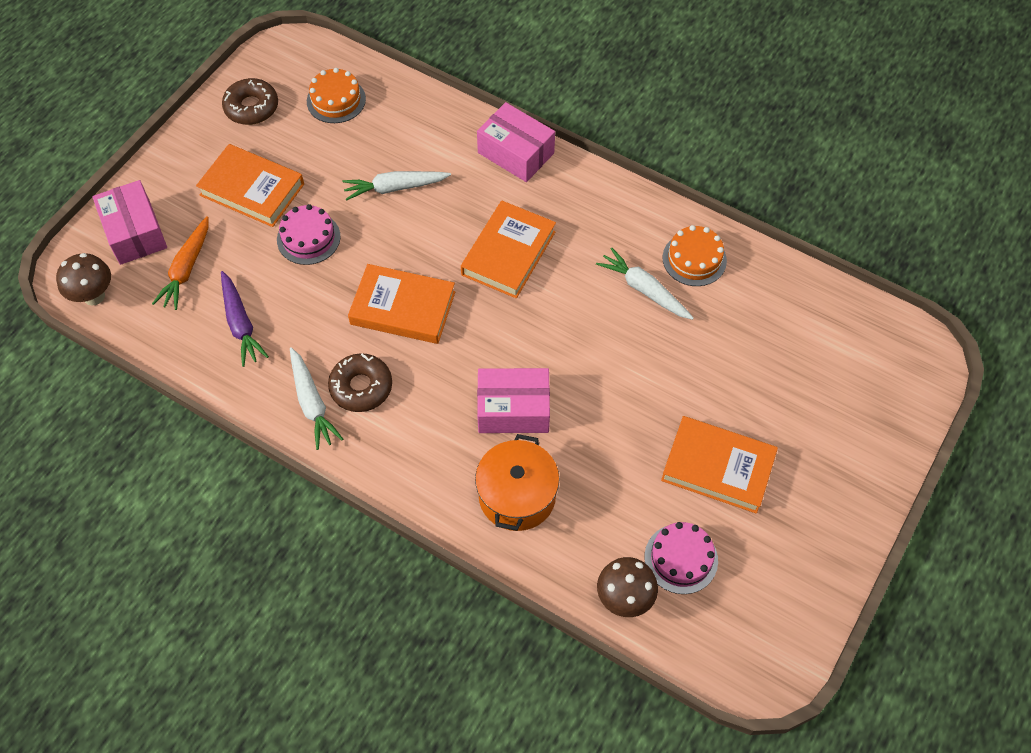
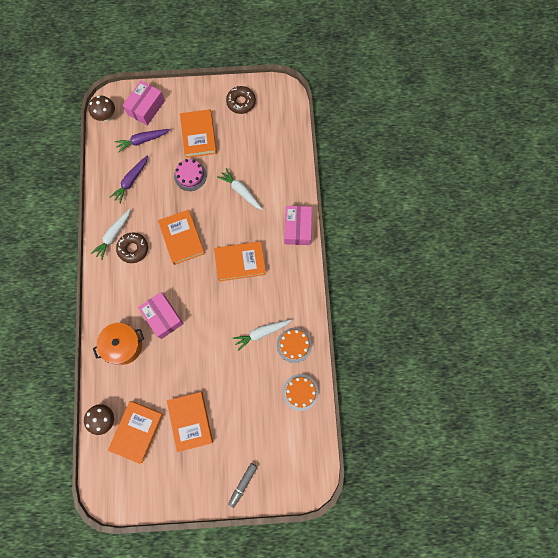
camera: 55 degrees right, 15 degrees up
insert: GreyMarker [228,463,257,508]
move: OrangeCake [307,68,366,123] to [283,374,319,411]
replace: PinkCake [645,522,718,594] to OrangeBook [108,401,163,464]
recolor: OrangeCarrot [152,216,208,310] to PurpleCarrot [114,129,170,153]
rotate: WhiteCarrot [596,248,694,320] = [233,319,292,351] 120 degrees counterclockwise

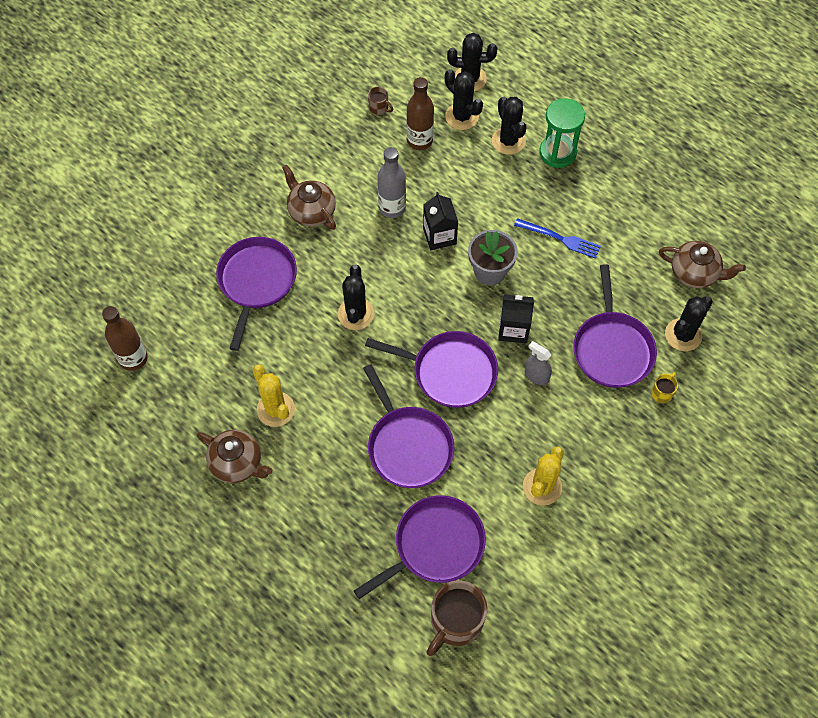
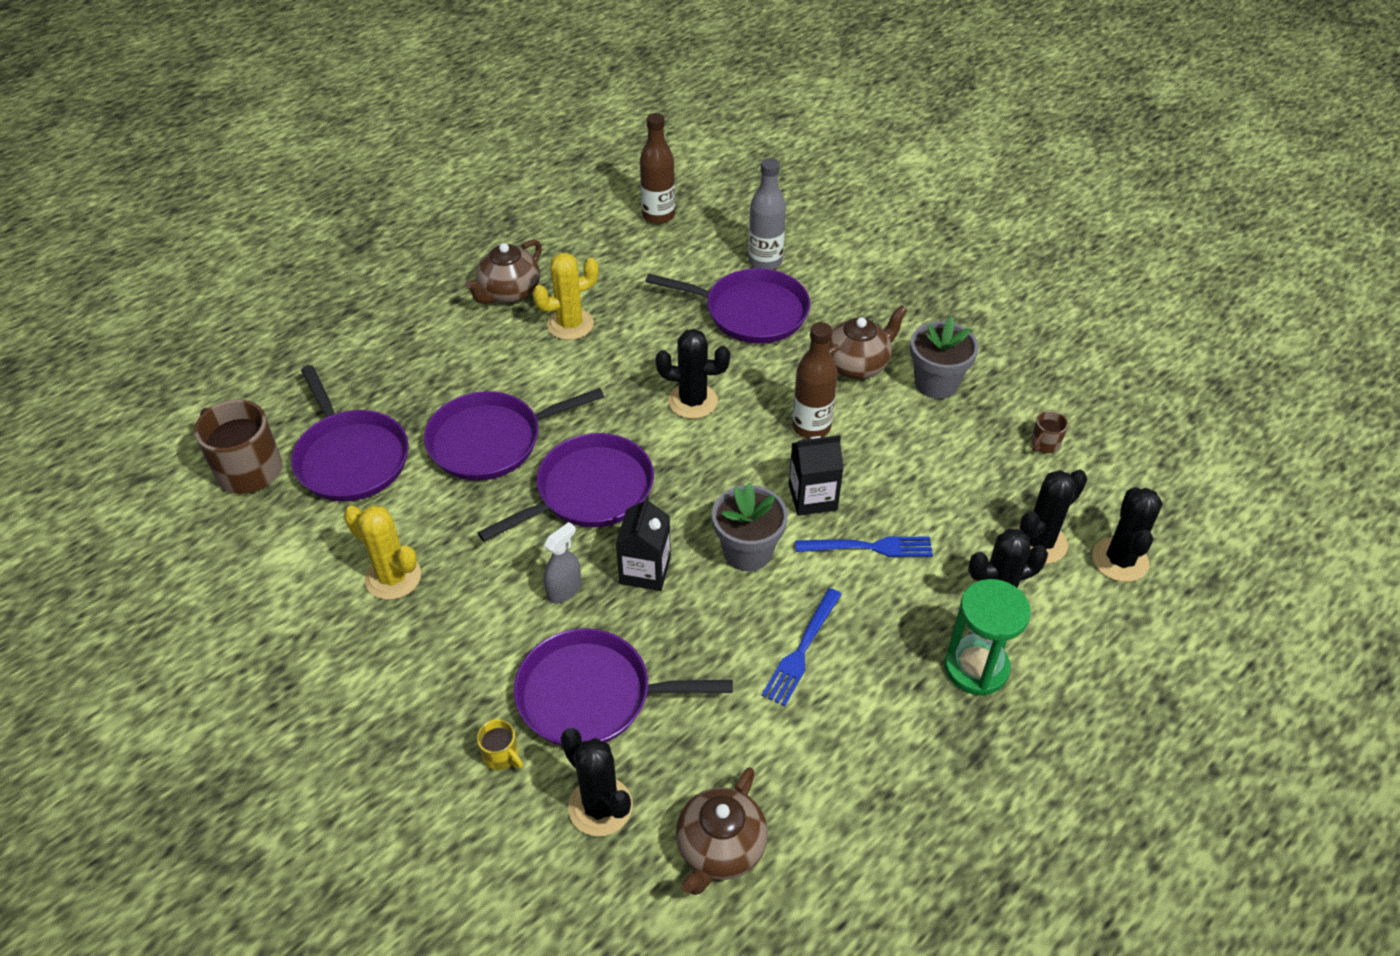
camera: 95 degrees right, 15 degrees down
insert: BlueFork [795,537,933,557]; GreyFlowerPot [910,317,978,399]
move: GreyBottle [378,147,406,218] to [748,158,786,270]; BrownBottle [407,77,434,150] to [792,322,838,439]
rotate: PurplePan [365,331,498,408] = [478,433,654,542] 150 degrees counterclockwise

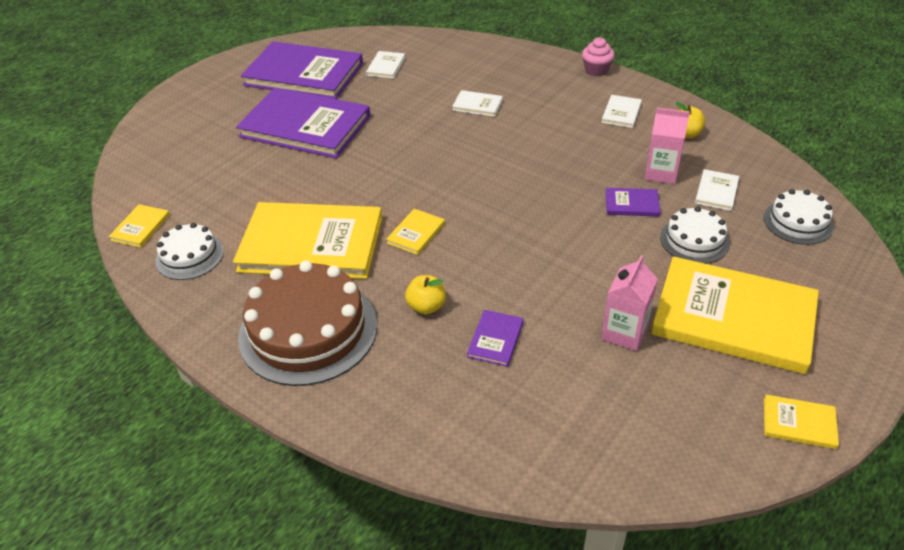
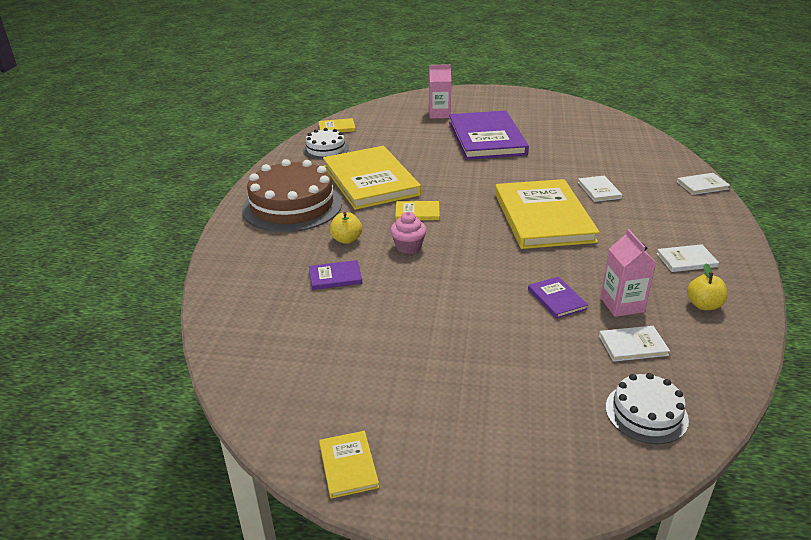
camera: 60 degrees right, 10 degrees down
delete: PurpleBook [241,41,363,99]; WhiteCake [660,207,730,264]
move: PinkCupcake [582,37,615,76] to [390,212,427,254]; PinkCarton [601,255,658,351] to [428,64,451,119]; YellowBook [651,256,819,374] to [495,179,600,249]; WhiteBook [366,51,406,79] to [677,173,730,195]

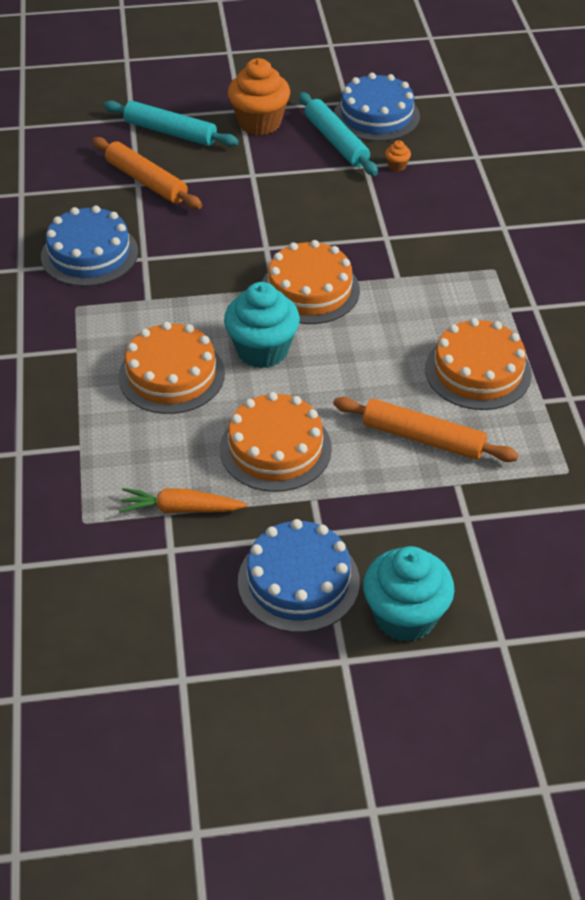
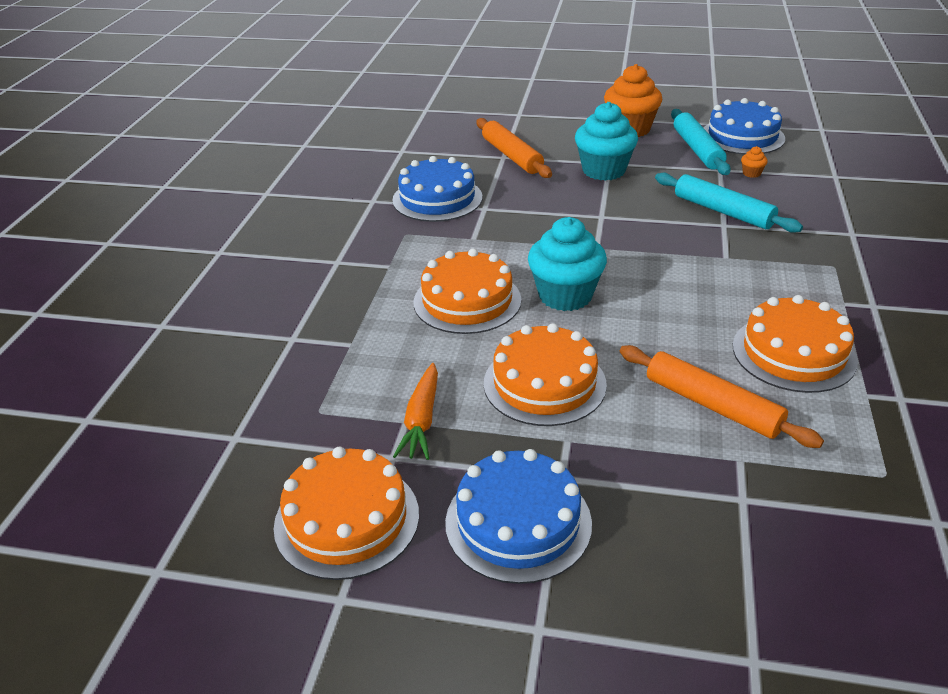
camera: 20 degrees right, 10 degrees down
move: OrangeCake [262,240,360,324] to [274,447,419,580]; TurquoiseCupcake [363,546,454,642] to [575,102,638,181]; TurquoiseRollingPin [103,100,239,147] to [655,172,803,233]
rotate: OrangeCarrot [119,488,247,514] = [393,363,438,460] 105 degrees counterclockwise

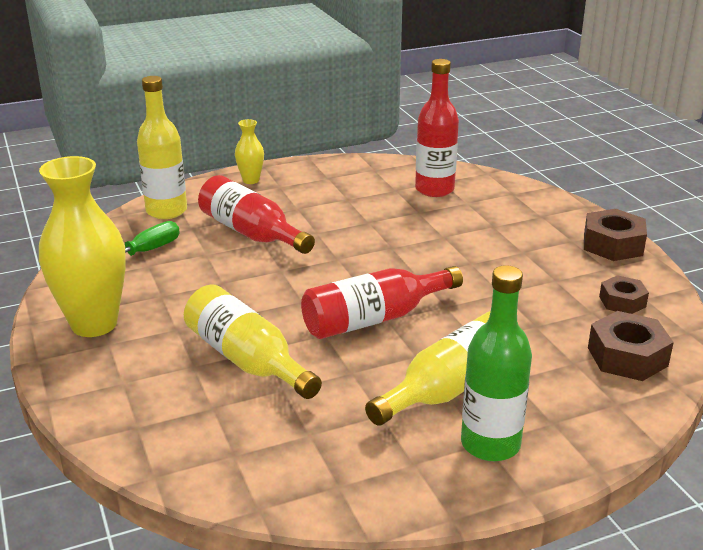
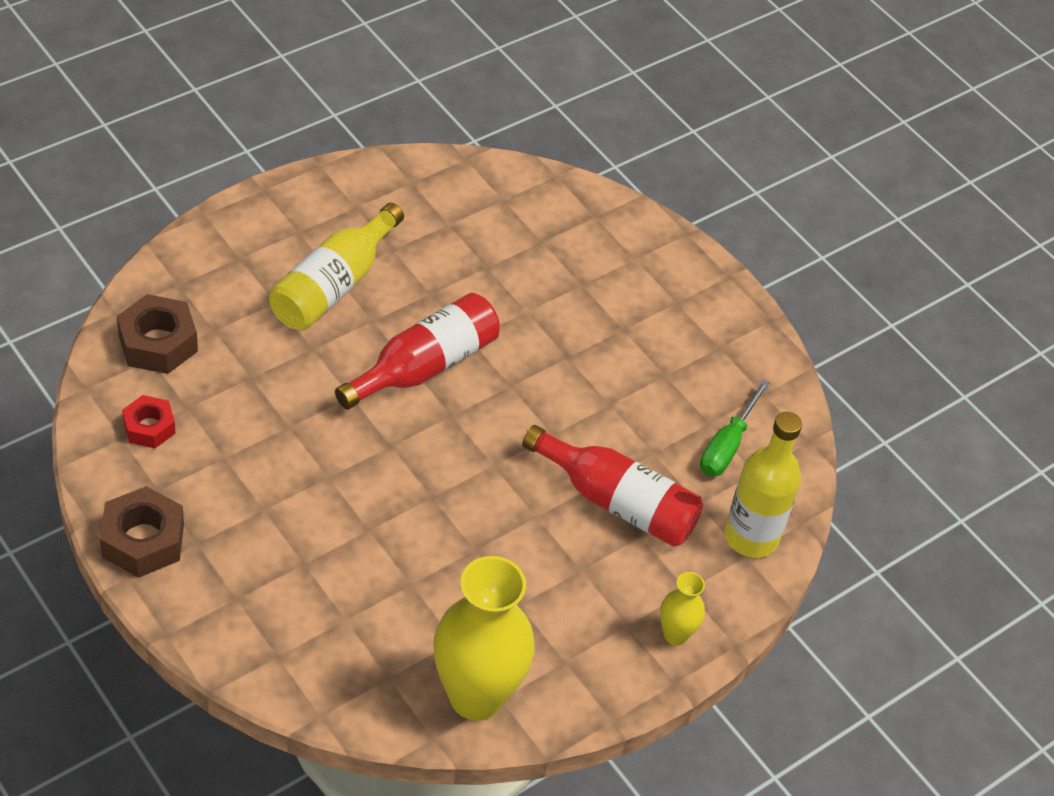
camera: 160 degrees right, 20 degrees up
delete: YellowBottle [184,285,322,399]; RedBottle [415,59,459,197]; GreenBottle [461,265,532,461]
move: YellowVase [39,156,126,337] to [433,556,534,721]
recolor: BrownNut [599,275,649,314] to RedNut [122,395,175,448]

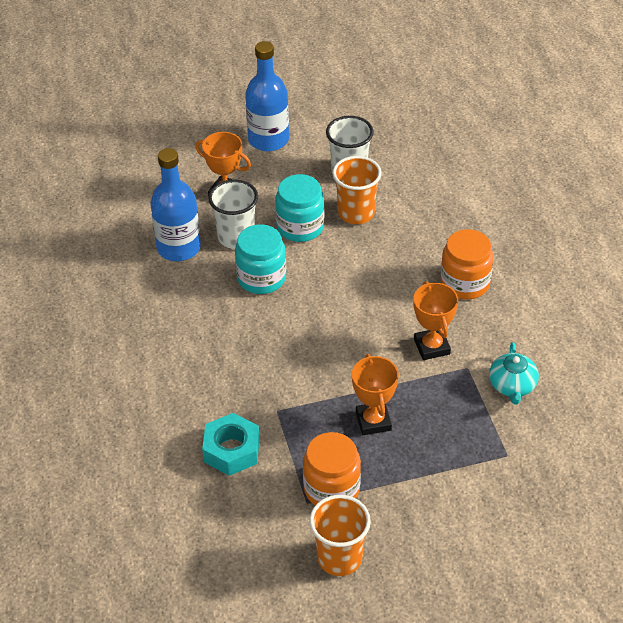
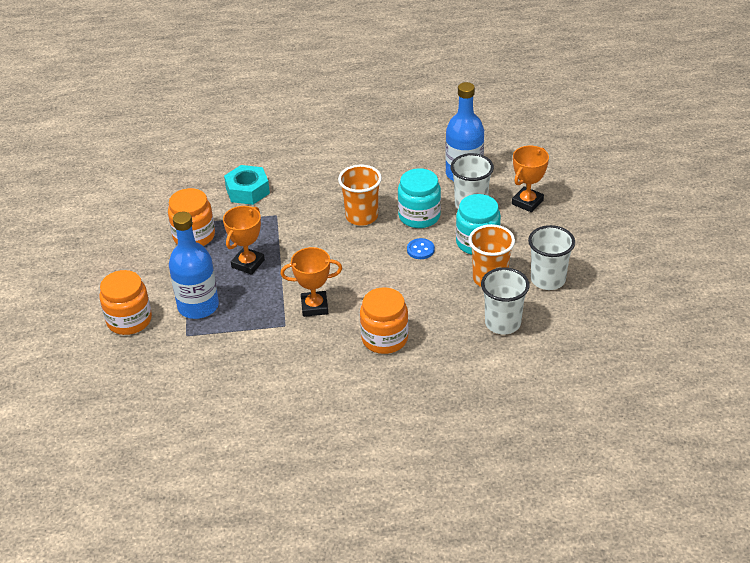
camera: 100 degrees right, 5 degrees down
delete: TurquoiseTeapot [489,342,539,404]
insert: OrangeJar [99,270,152,335]; BlueButton [407,238,435,259]; WhiteCup [481,267,529,334]
move: BlueBottle [245,41,289,151] to [169,212,219,319]; OrangeCup [309,495,371,576] to [338,164,382,226]
rotate: OrangeTrophy [352,354,399,435] = [223,206,265,275] 60 degrees counterclockwise

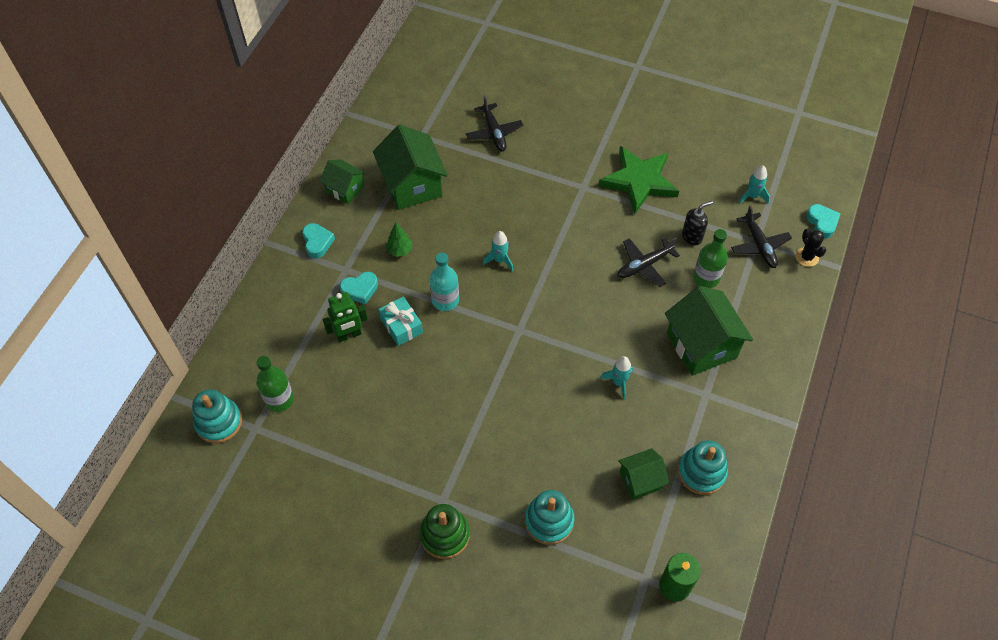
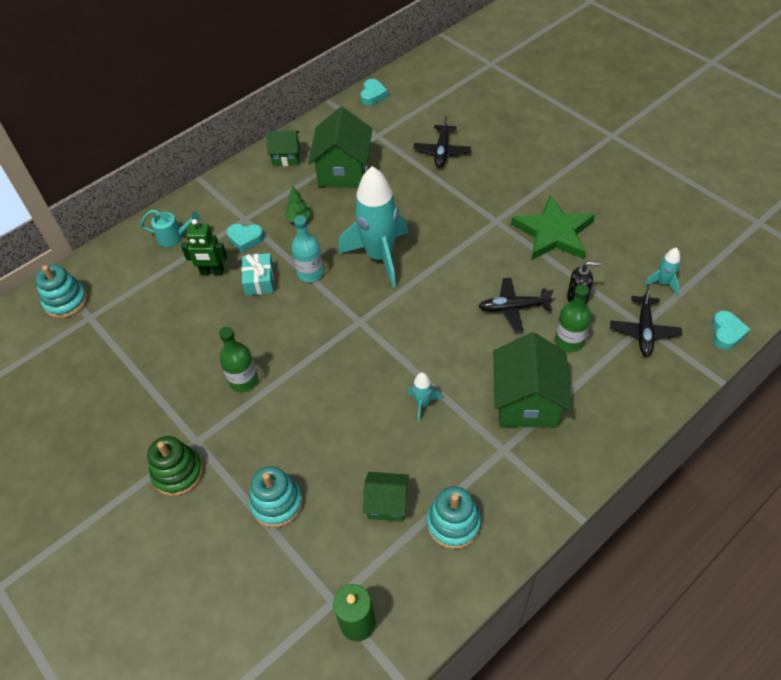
camera: 30 degrees right, 5 degrees down
delete: BlackCactus [796,229,826,267]
insert: TurquoiseWateringCan [140,210,200,247]
move: GreenBottle [256,356,294,412] to [219,327,258,392]; TurquoiseHeart [302,223,335,258] to [361,79,388,105]
rotate: GreenHouse [320,159,365,204] = [266,130,300,166] 60 degrees counterclockwise
resize: TurquoiseRocket [483,231,513,271] = [338,166,408,288] x2.37

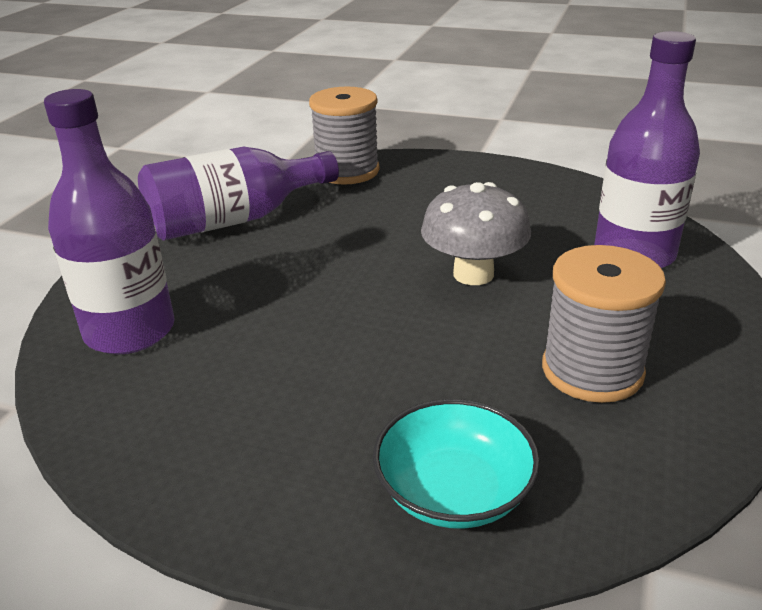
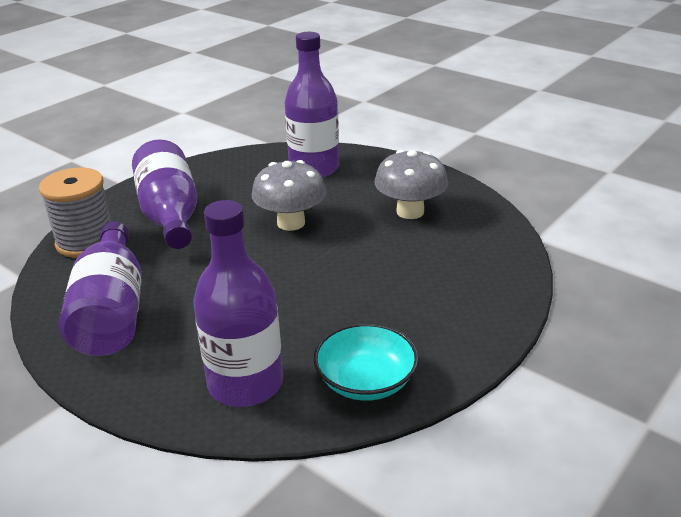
camera: 70 degrees left, 0 degrees up
insert: PurpleBottle [132,140,197,249]
move: TurquoiseBowl [373,399,540,529] to [314,323,419,401]
replace: GreySpool [542,245,666,403] to GreyMushroom [375,150,448,219]

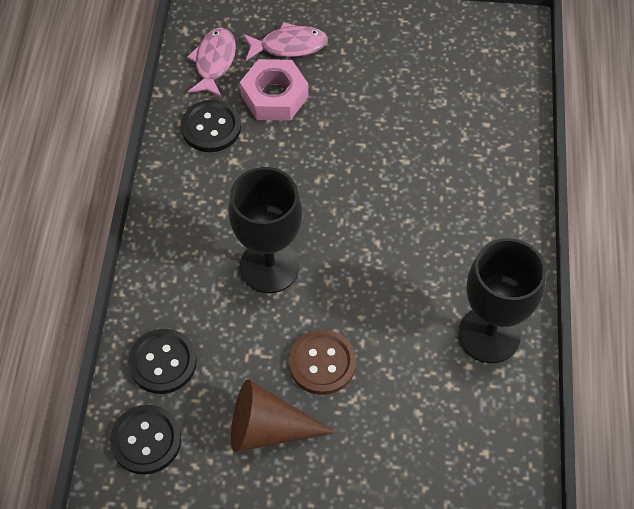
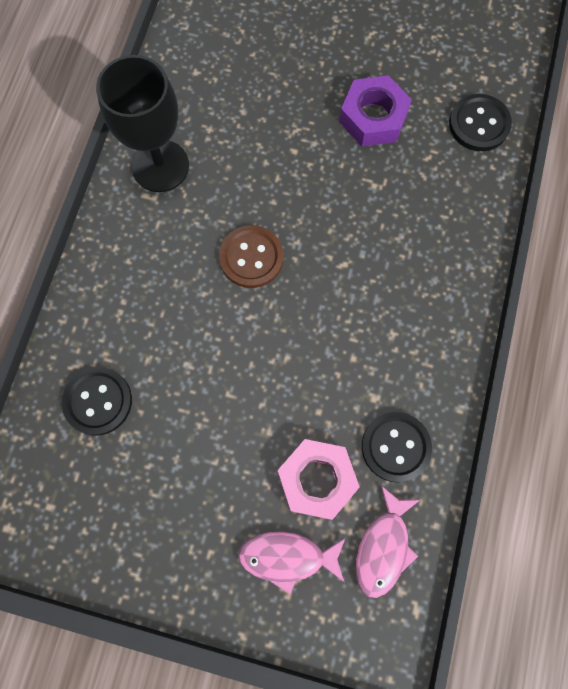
camera: 170 degrees left, 15 degrees up
delete: BlackGoblet [228,167,302,293]
move: BlackButton [128,329,197,394] to [62,367,132,436]; BrownButton [289,329,356,395] to [219,225,283,288]
replace: BrownCone [231,379,336,452] to PurpleNut [339,75,412,146]

